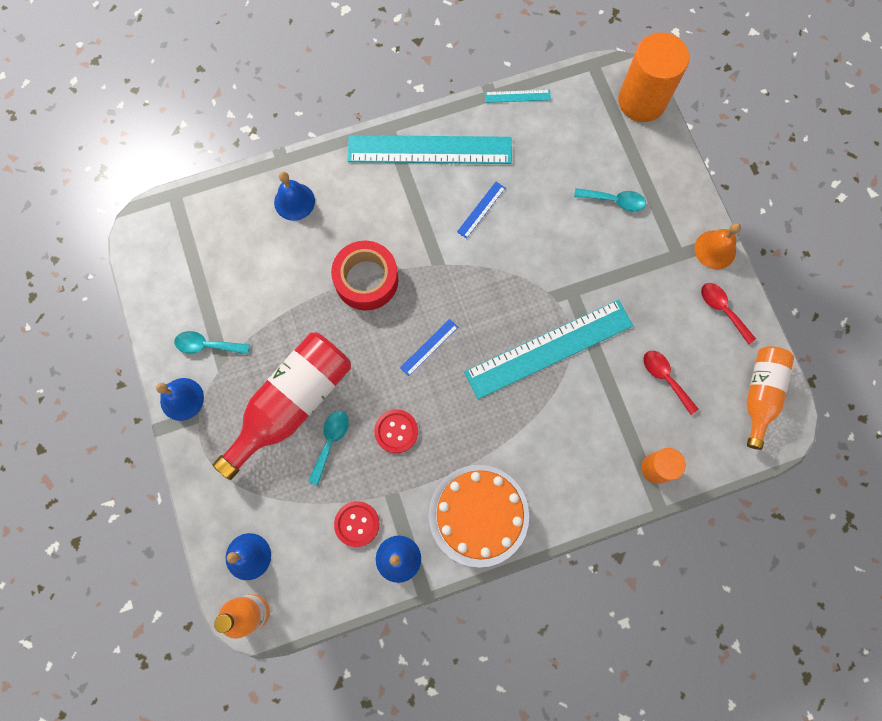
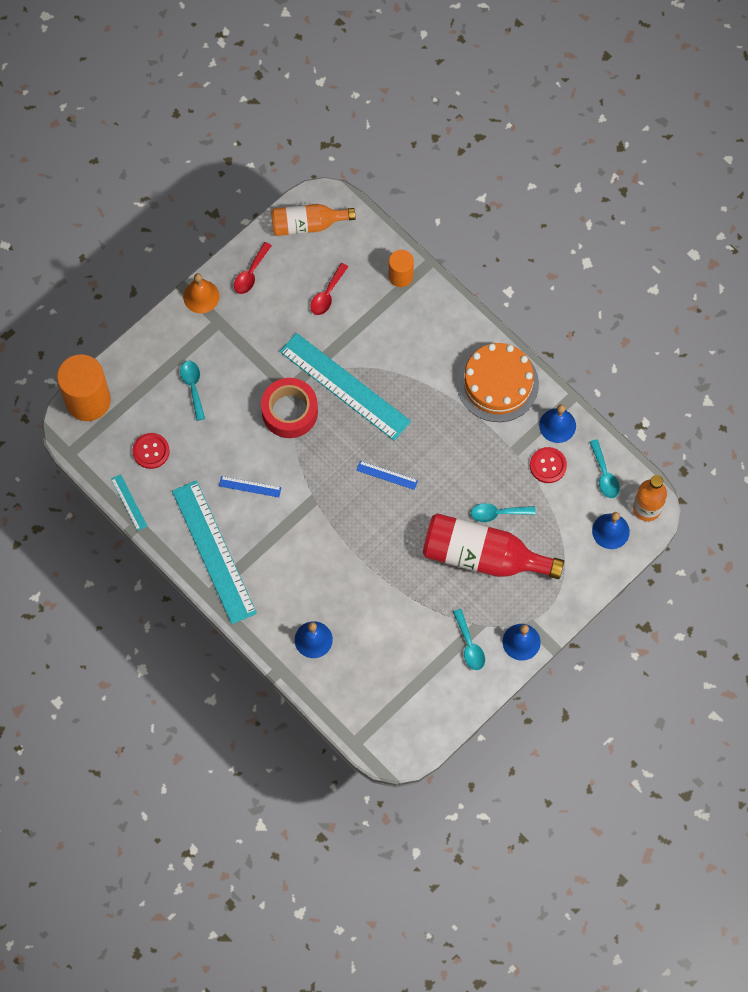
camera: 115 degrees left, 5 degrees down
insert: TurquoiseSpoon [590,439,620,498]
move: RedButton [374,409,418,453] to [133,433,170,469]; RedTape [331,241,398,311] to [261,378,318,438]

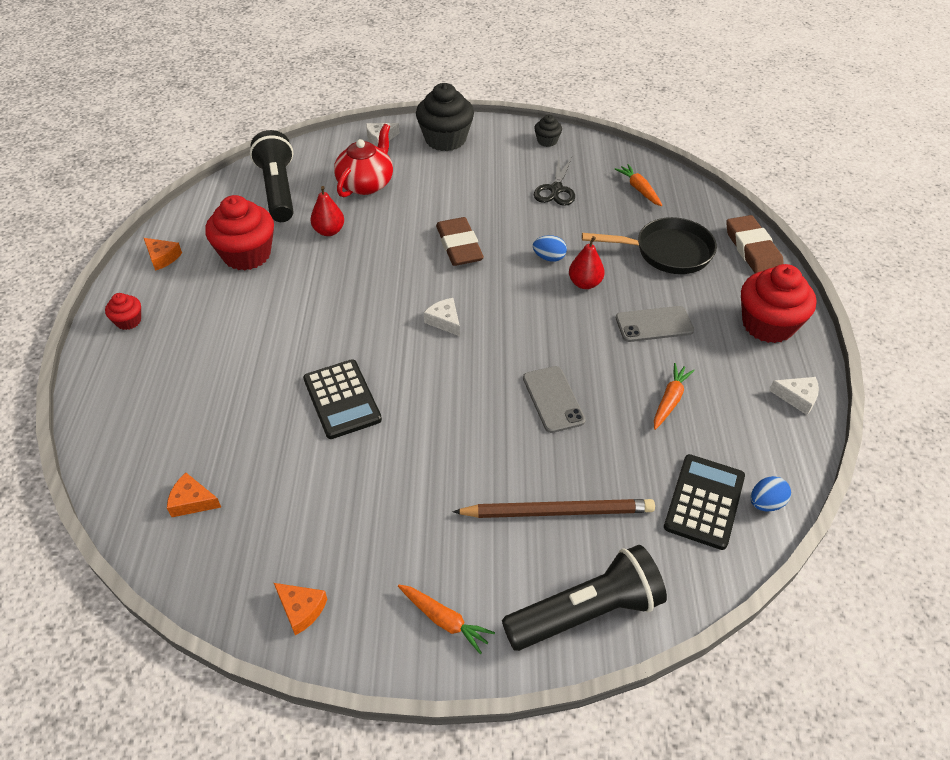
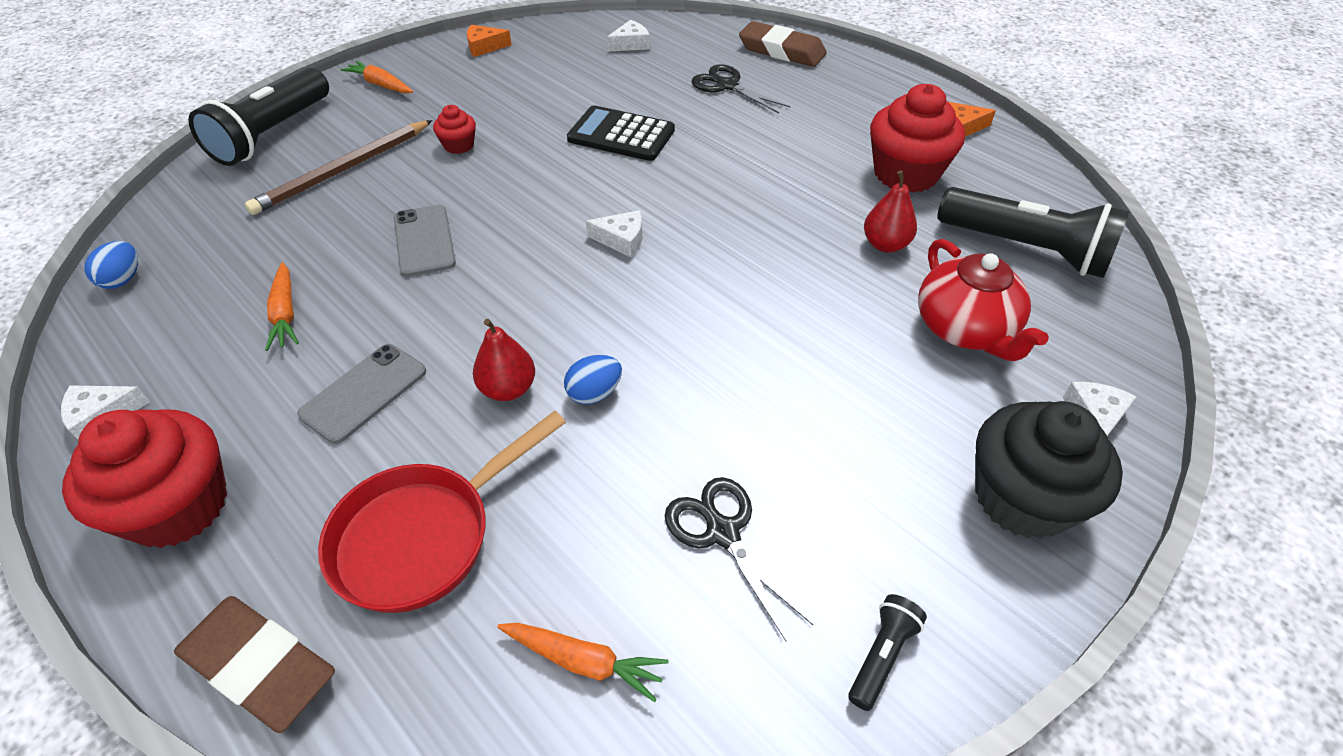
camera: 135 degrees right, 0 degrees up
delete: BlackCalculator [664,454,745,550]
insert: BlackScissors [691,64,790,113]
move: RedCupcake [105,293,141,330] to [433,105,476,154]; BrownEraser [436,217,484,266] to [739,21,827,67]
replace: BlackCupcake [534,115,562,147] to BlackFlashlight [848,594,927,711]
recolor: BlackPan [582,217,717,274] to RedPan [318,411,566,613]; OrangeCheese [167,473,221,517] to WhiteCheese [607,20,650,51]
rotate: OrangeCarrot [398,585,495,654] = [340,61,413,93] 45 degrees clockwise; GreyPhone [523,366,586,433] = [394,205,456,277] 45 degrees clockwise

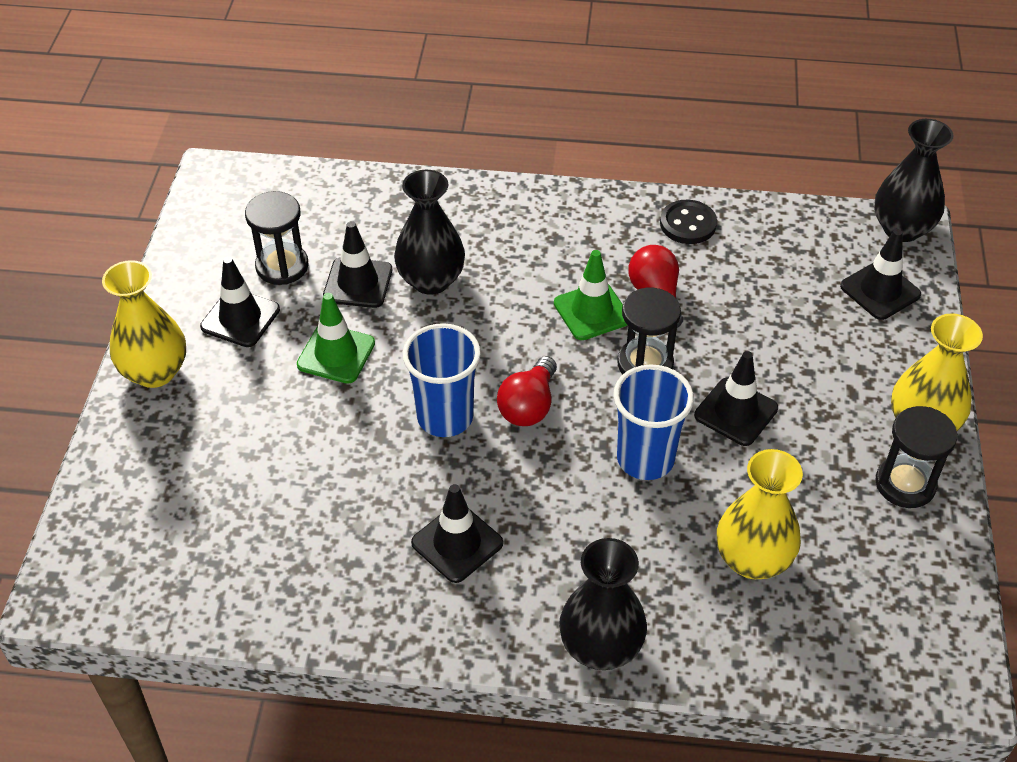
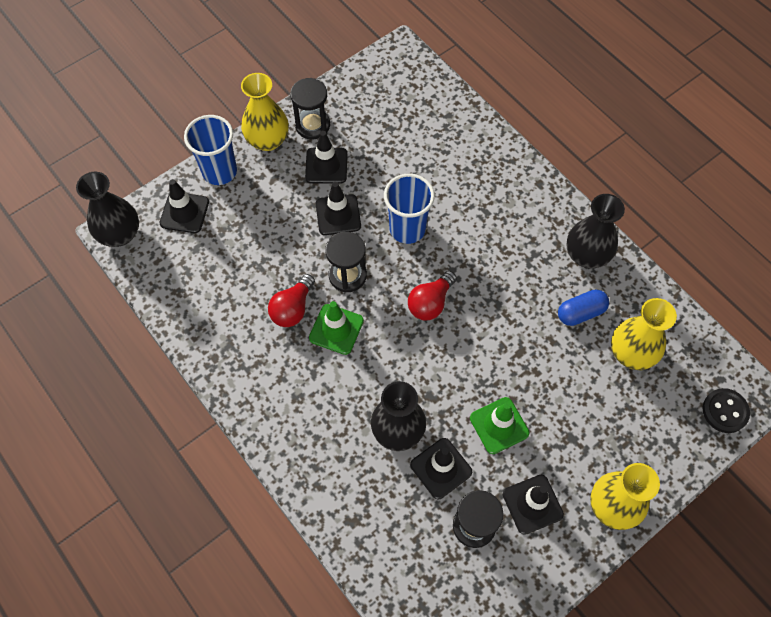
camera: 135 degrees left, 15 degrees up
insert: BlueCapsule [558,290,609,326]
move: BlueCup [402,323,481,437] to [184,115,237,185]; BlackTrafficCone [411,484,503,583] to [305,131,347,184]; BlackVase [559,538,647,670] to [566,194,625,268]; YellowVase [717,449,803,579] to [611,298,677,370]; BlackButton [660,200,717,244] to [703,388,750,433]
rotate: RedLightBulb [497,356,557,426] = [408,271,456,320] 150 degrees clockwise

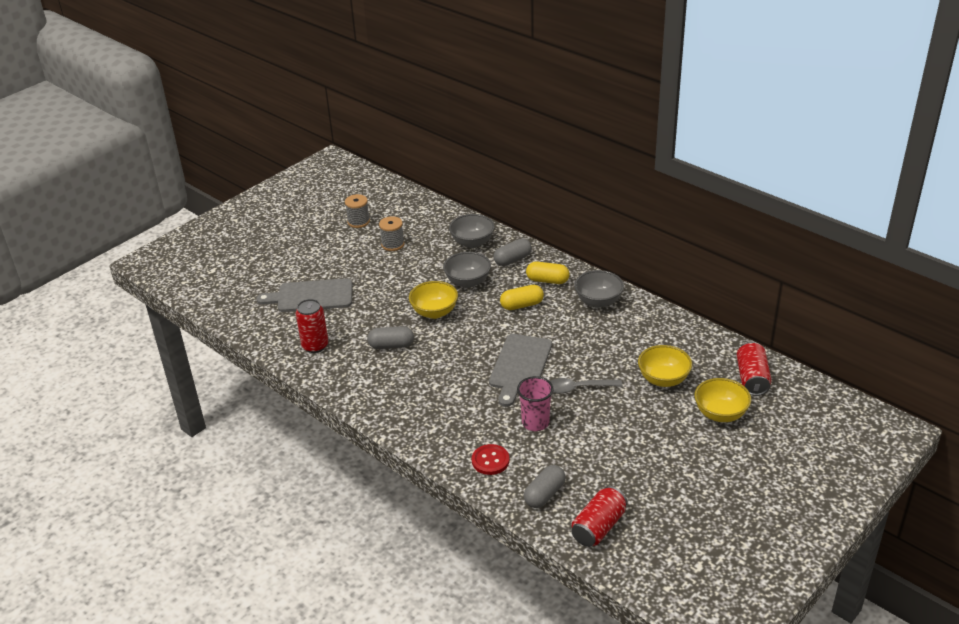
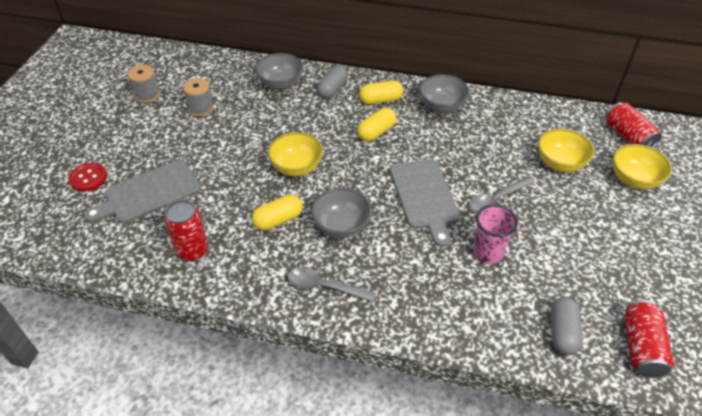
camera: 30 degrees left, 10 degrees up
insert: GreySpoon [288,267,376,302]
move: RedButton [472,444,509,475] to [68,163,107,192]; GreyBowl [443,252,491,288] to [311,188,372,238]
recolor: GreyCapsule [367,326,414,349] to YellowCapsule [252,195,303,230]

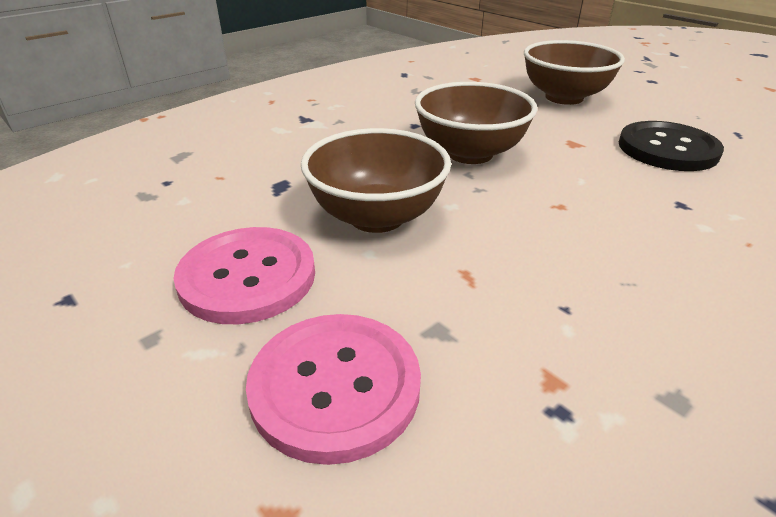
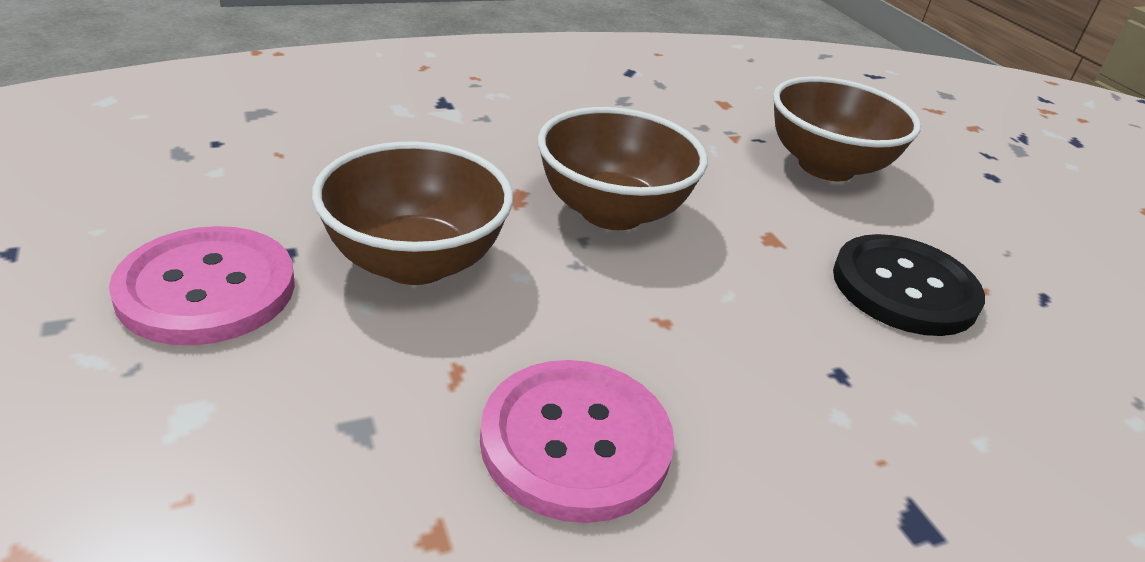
camera: 15 degrees right, 0 degrees up
move: PinkButton [246,314,421,465] to [480,360,674,523]

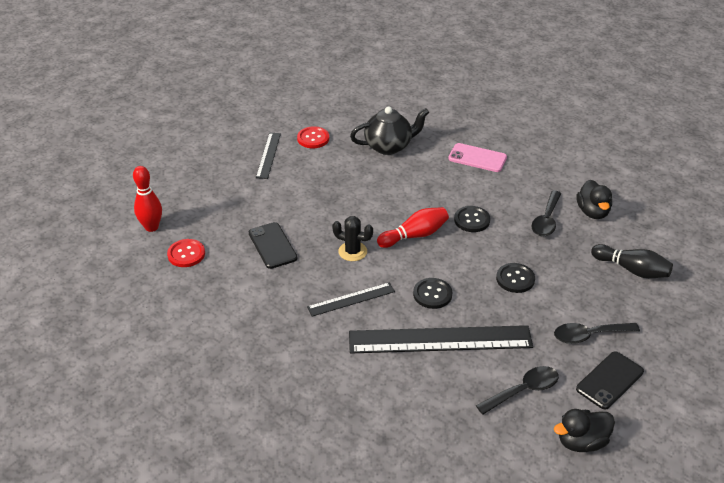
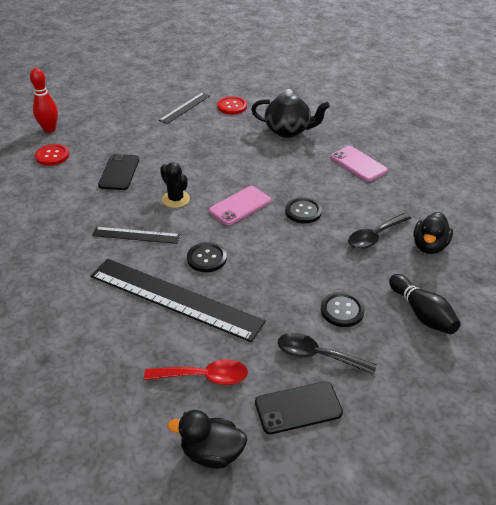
camera: 30 degrees right, 0 degrees up
move: BlackButton [496,263,535,293] to [321,292,365,327]
replace: RedBowlingPin [377,207,449,248] to PinkPhone [209,186,271,225]
recolor: BlackSpoon [476,366,559,415] to RedSpoon [144,359,248,385]

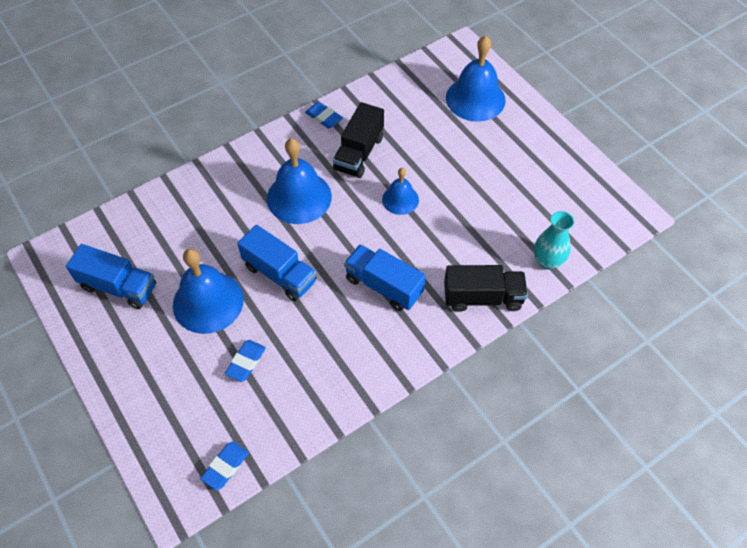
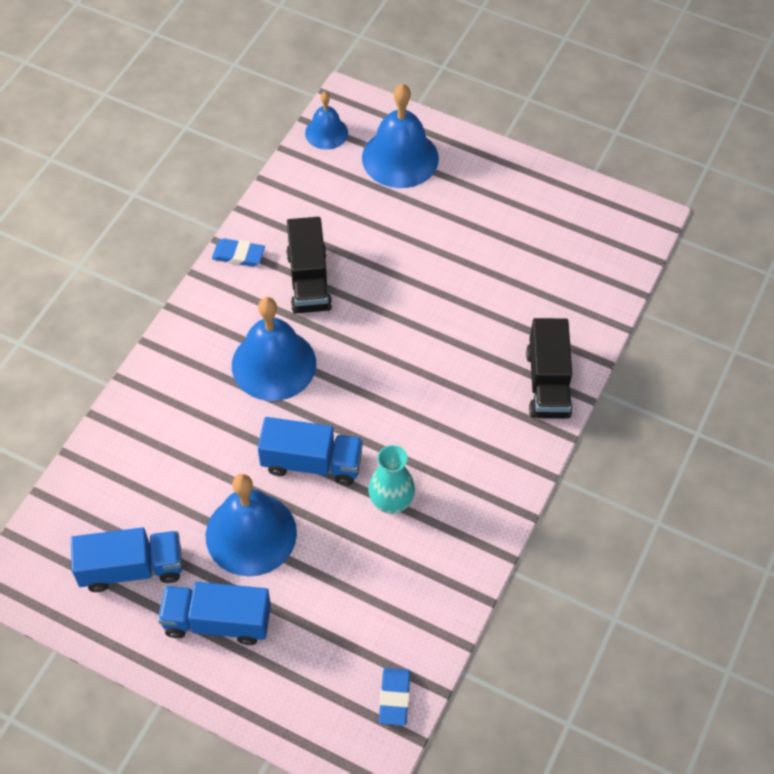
camera: 30 degrees left, 0 degrees up
delete: BlueEraser [225,340,266,382]
move: BlueTruck [344,244,426,311] to [158,582,271,645]; BlueBell [382,168,419,215] to [305,92,348,150]; TurquoiseVase [534,211,574,270] to [368,445,415,514]
rotate: BlackTruck [444,265,528,312] = [526,318,573,419] 120 degrees clockwise

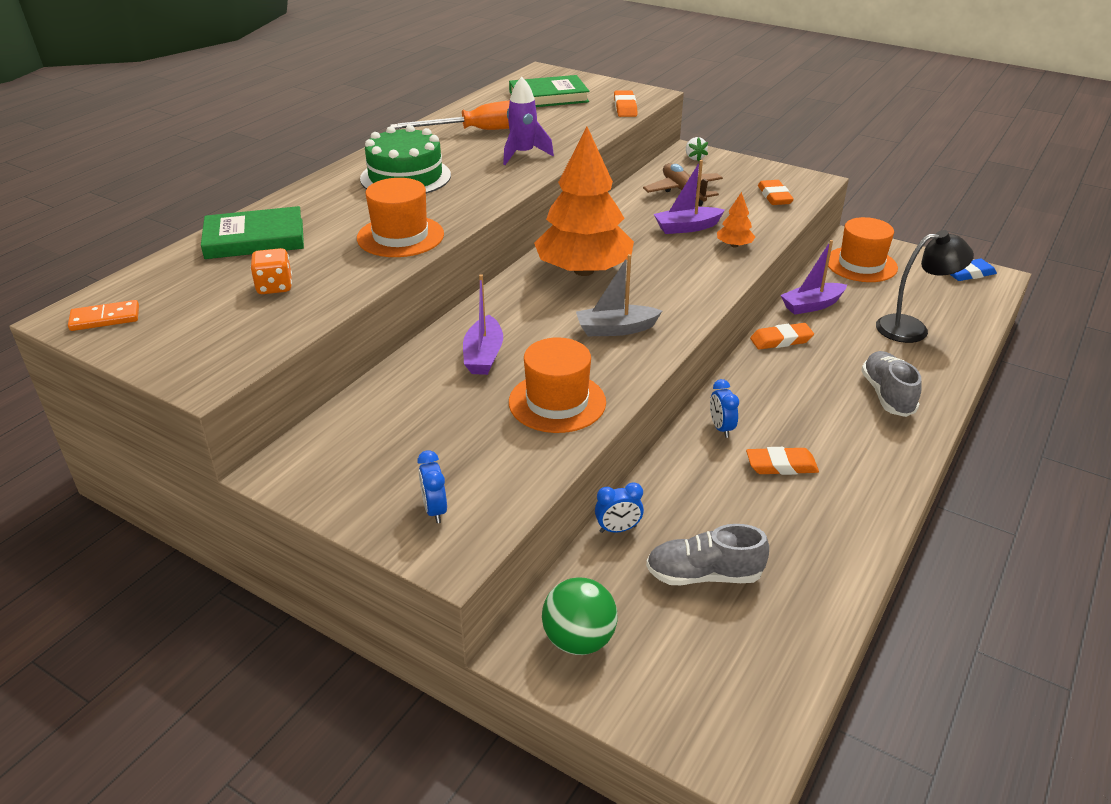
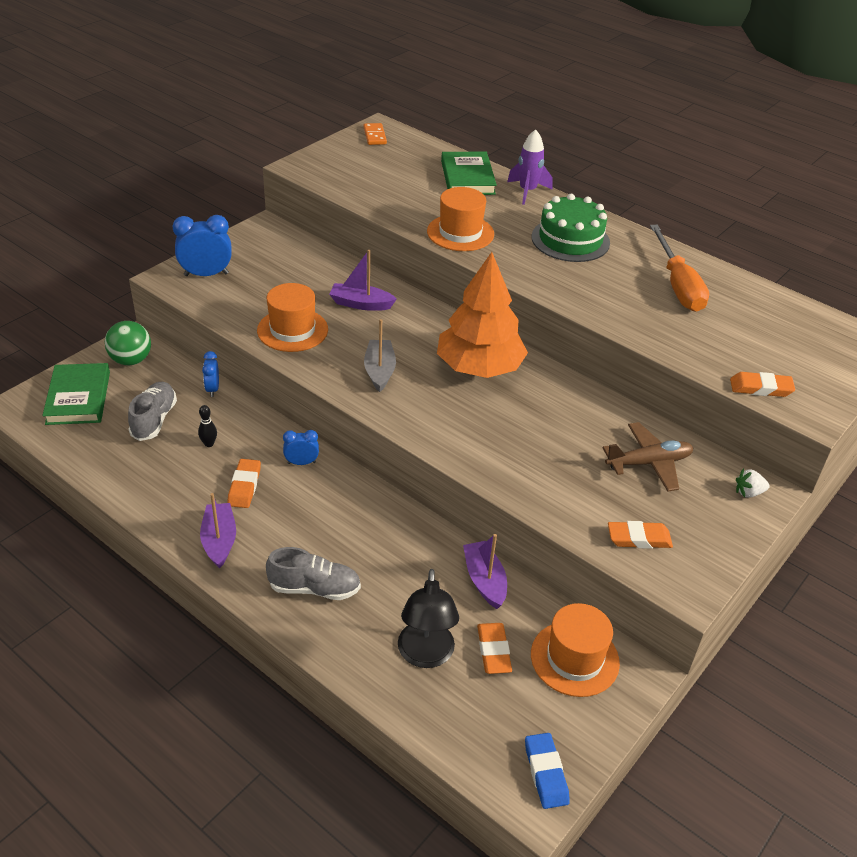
camera: 95 degrees right, 5 degrees up
delete: OrangeDice [250,248,292,294]; OrangeTree [717,192,755,247]
insert: BlackBowlingPin [198,405,217,447]
move: GreenBook [509,75,589,107] to [42,363,110,425]; PurpleBoat [654,160,725,234] to [200,493,236,569]; OrangeEraser [750,323,814,350] to [477,623,512,674]; PurpleRocket [503,77,554,165] to [507,129,552,205]
resize: BlueClock [417,450,447,523] = [173,215,231,276] x1.76

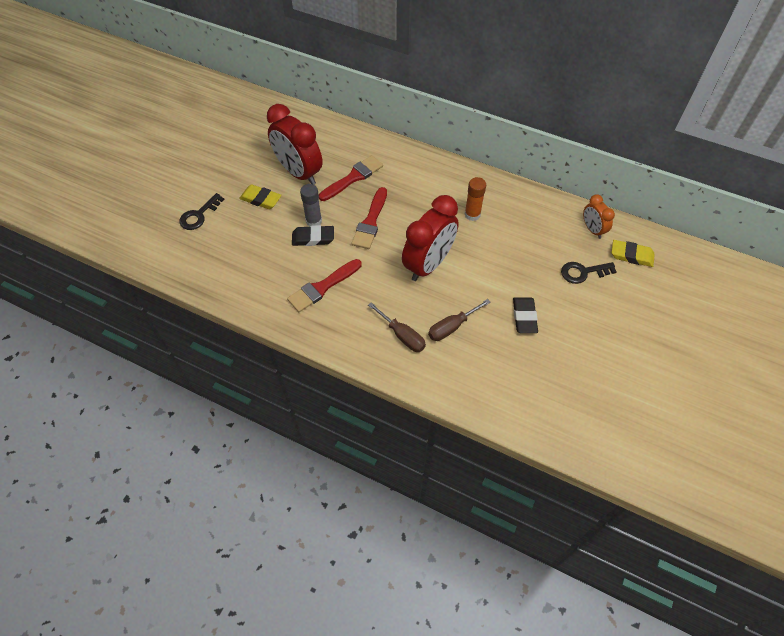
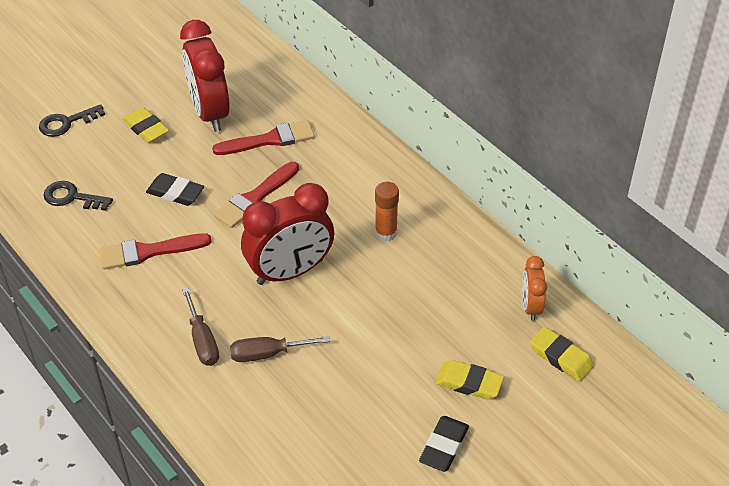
camera: 25 degrees right, 10 degrees down
delete: GreyGlueStick [300,184,322,227]
insert: YellowEraser [435,360,504,400]
move: BlackKey [561,262,617,284] to [43,181,113,211]; BlackEraser [513,297,538,333] to [419,416,469,472]

